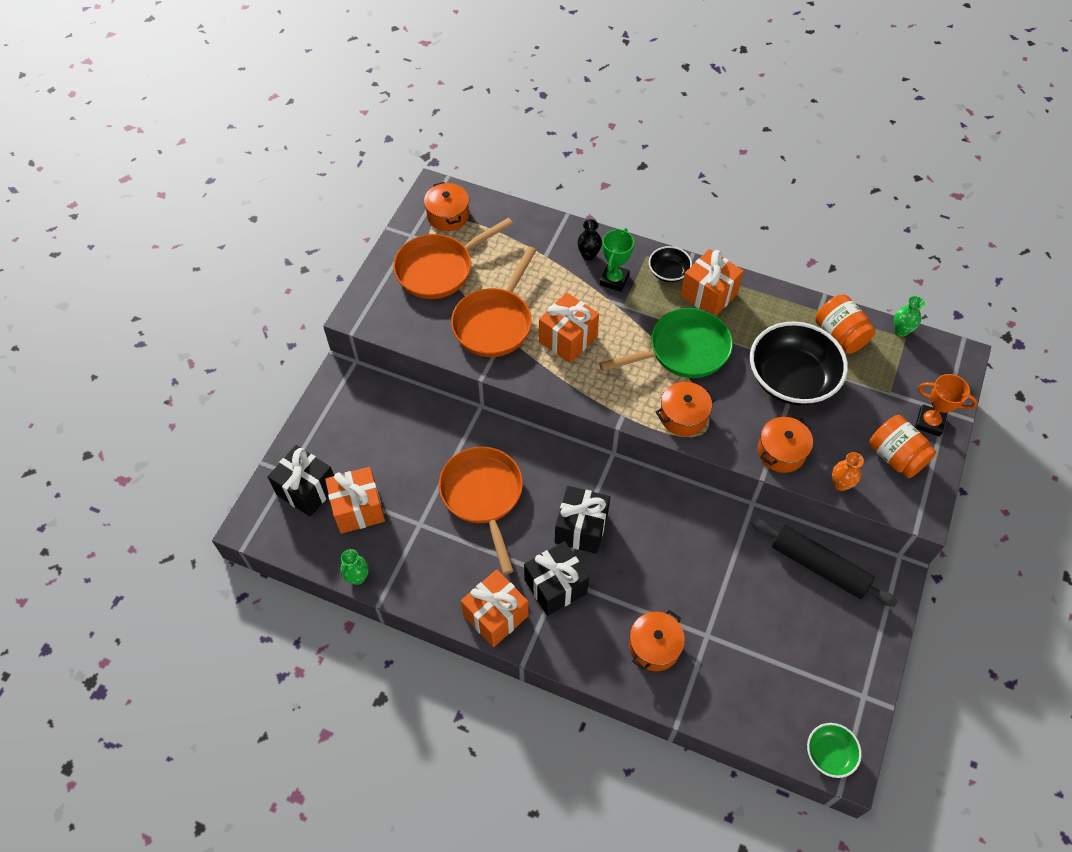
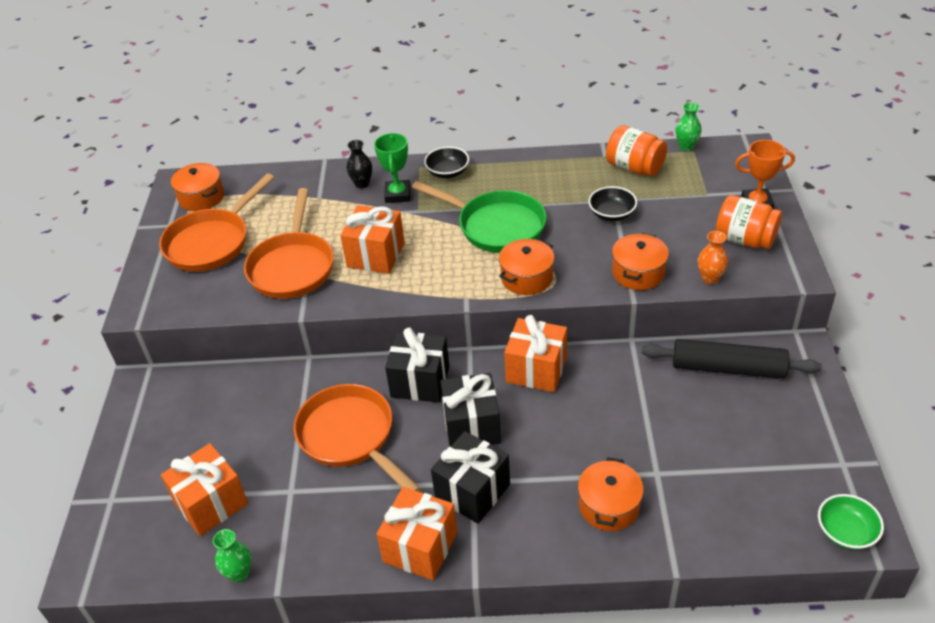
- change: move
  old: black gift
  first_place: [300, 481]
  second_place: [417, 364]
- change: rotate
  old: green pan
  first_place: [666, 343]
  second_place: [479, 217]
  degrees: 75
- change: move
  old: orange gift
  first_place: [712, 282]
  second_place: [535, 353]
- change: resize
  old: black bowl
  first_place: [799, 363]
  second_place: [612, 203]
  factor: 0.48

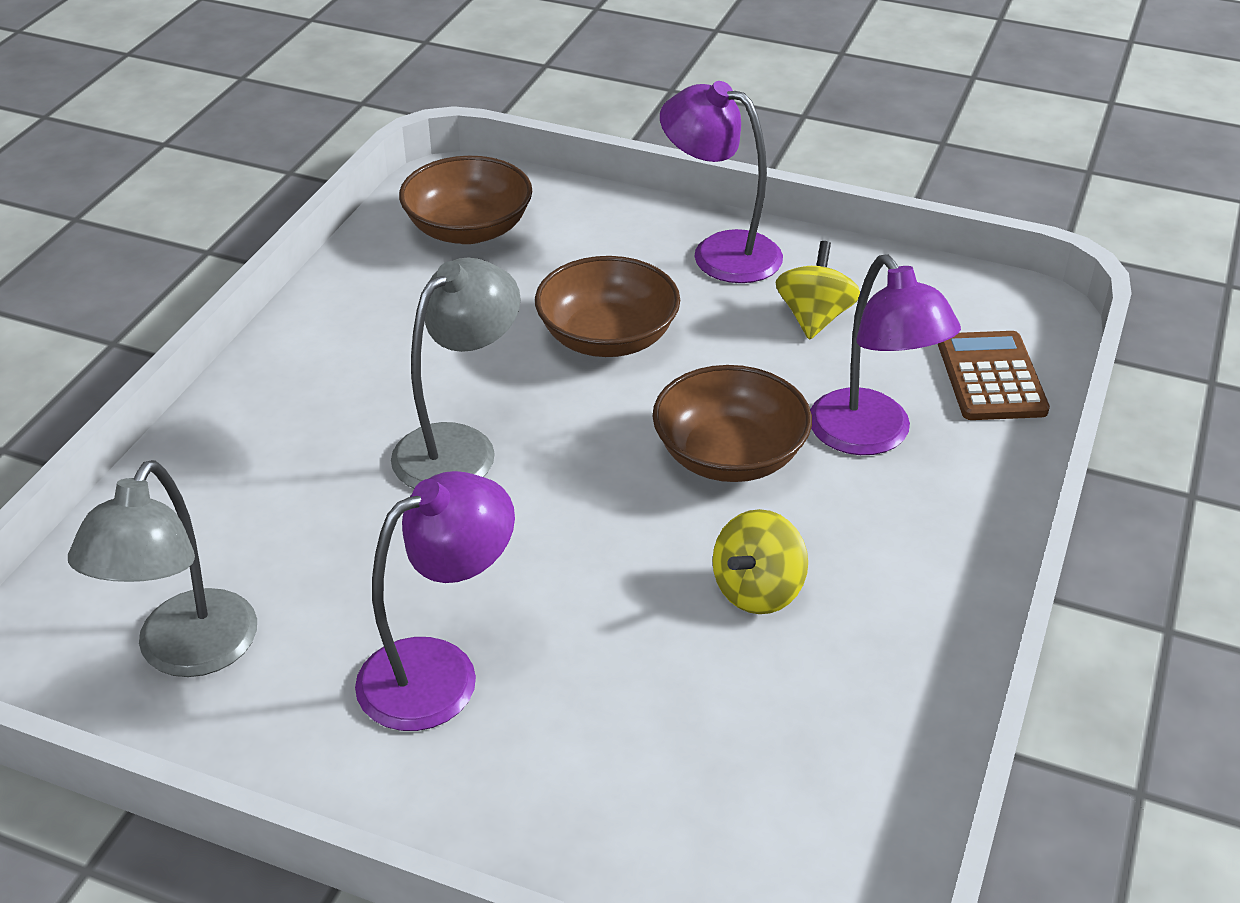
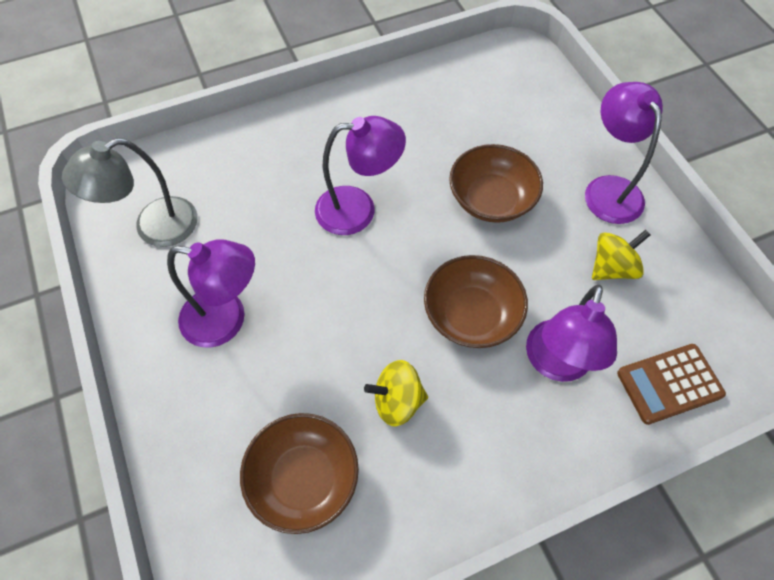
- change: move
  old: brown bowl
  first_place: [465, 200]
  second_place: [299, 473]
- change: recolor
  old: grey lamp
  new: purple lamp
  first_place: [456, 373]
  second_place: [360, 175]
- change: rotate
  old: brown calculator
  first_place: [994, 375]
  second_place: [671, 384]
  degrees: -150

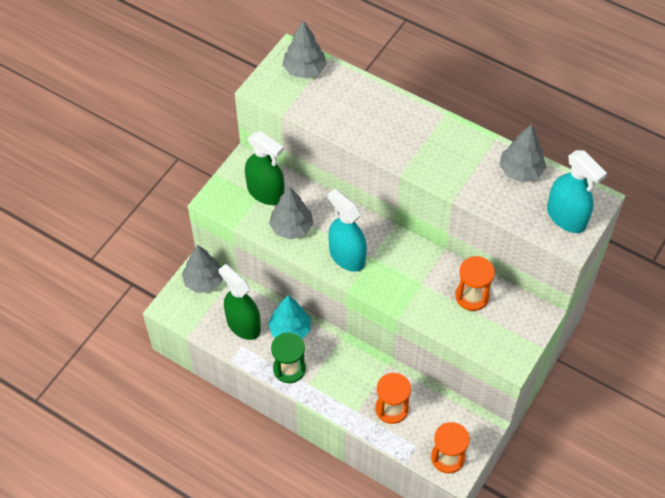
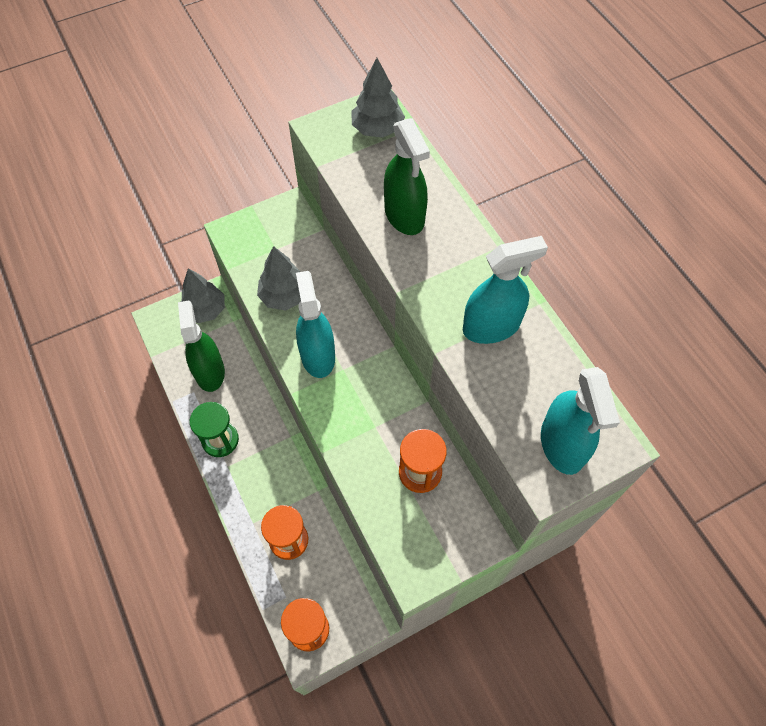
- change: move
  old: green spray bottle
  first_place: [265, 168]
  second_place: [407, 176]
- change: insert
  new: turquoise spray bottle
  second_place: [505, 290]
- change: delete
  old: turquoise tree
  first_place: [289, 317]
- change: delete
  old: grey tree
  first_place: [522, 153]

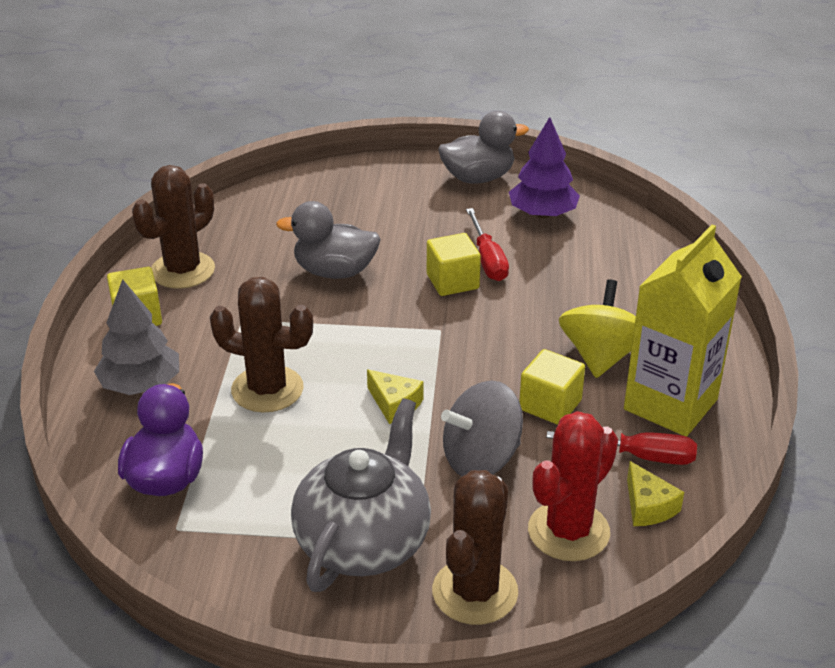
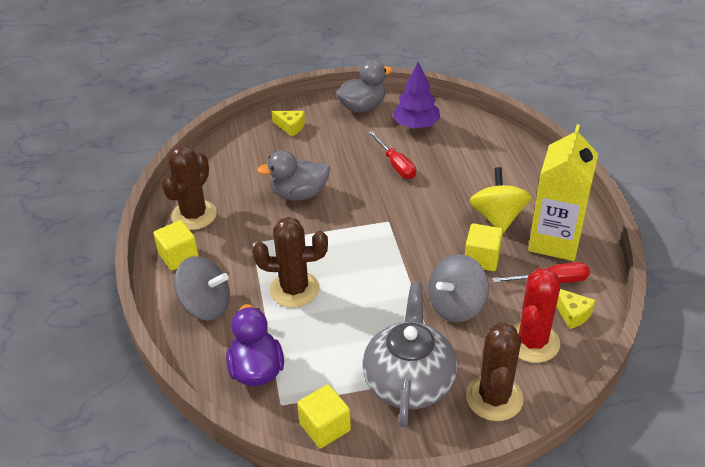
- change: replace
  old: grey tree
  new: grey spinning top
  first_place: [136, 337]
  second_place: [202, 288]
- change: move
  old: yellow cheese
  first_place: [395, 397]
  second_place: [288, 123]
- change: move
  old: yellow cube
  first_place: [454, 264]
  second_place: [324, 416]

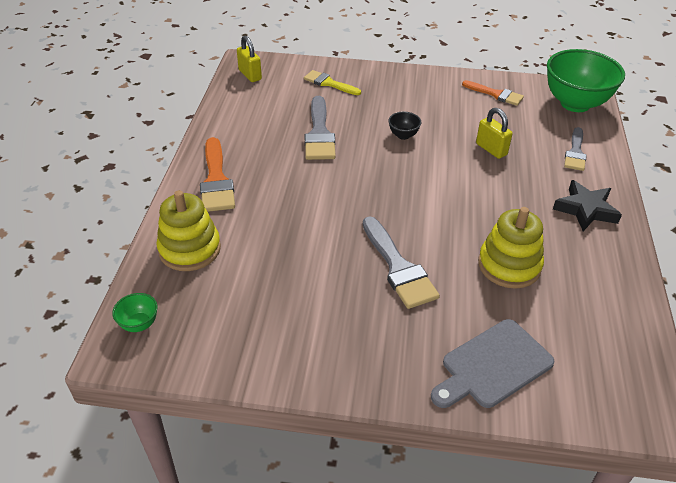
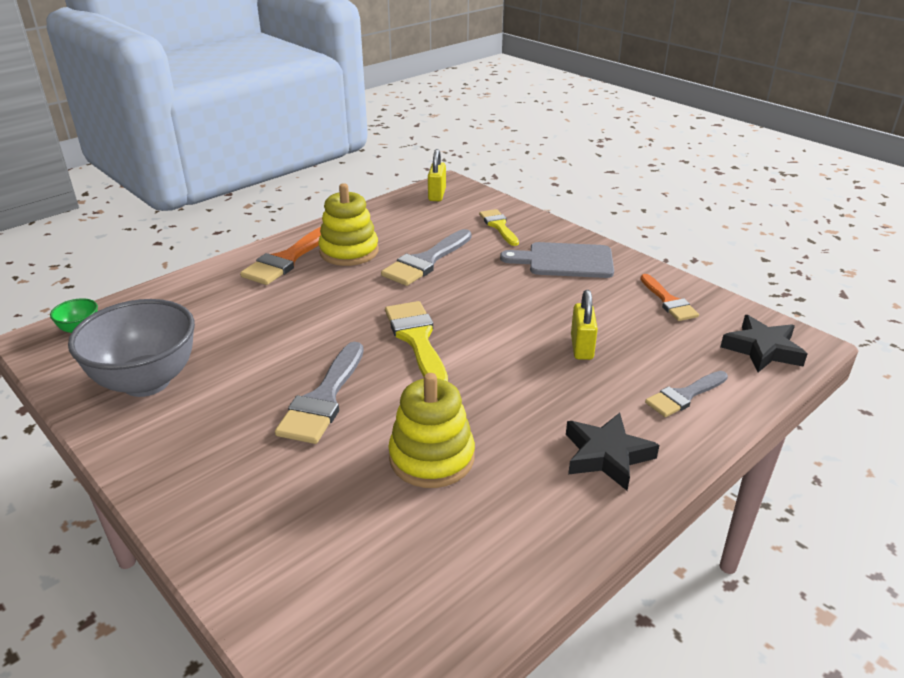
- change: insert
  new: grey bowl
  second_place: [131, 348]
- change: move
  old: yellow stacking toy
  first_place: [189, 230]
  second_place: [348, 224]
- change: insert
  new: yellow brush
  second_place: [416, 341]
- change: move
  old: grey cutting board
  first_place: [492, 363]
  second_place: [557, 260]
- change: replace
  old: green bowl
  new: black star
  first_place: [586, 80]
  second_place: [763, 343]
- change: delete
  old: black bowl
  first_place: [404, 126]

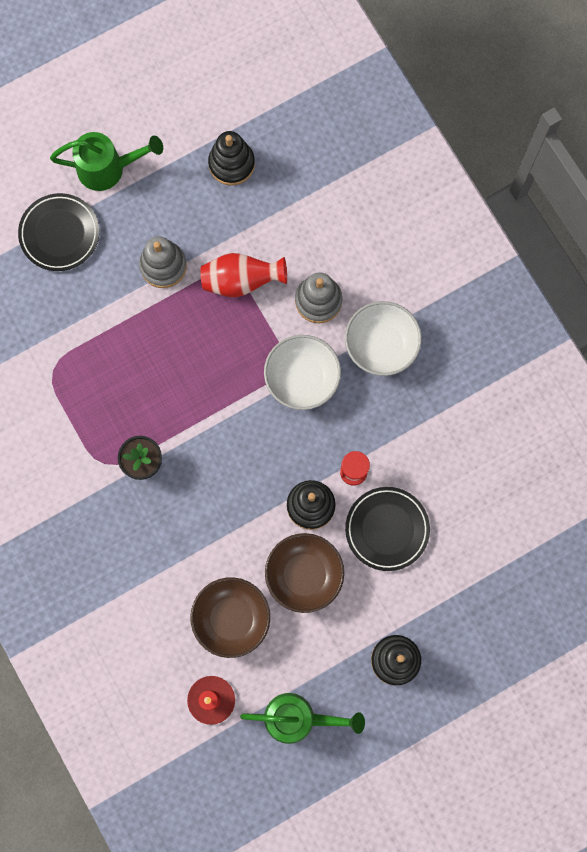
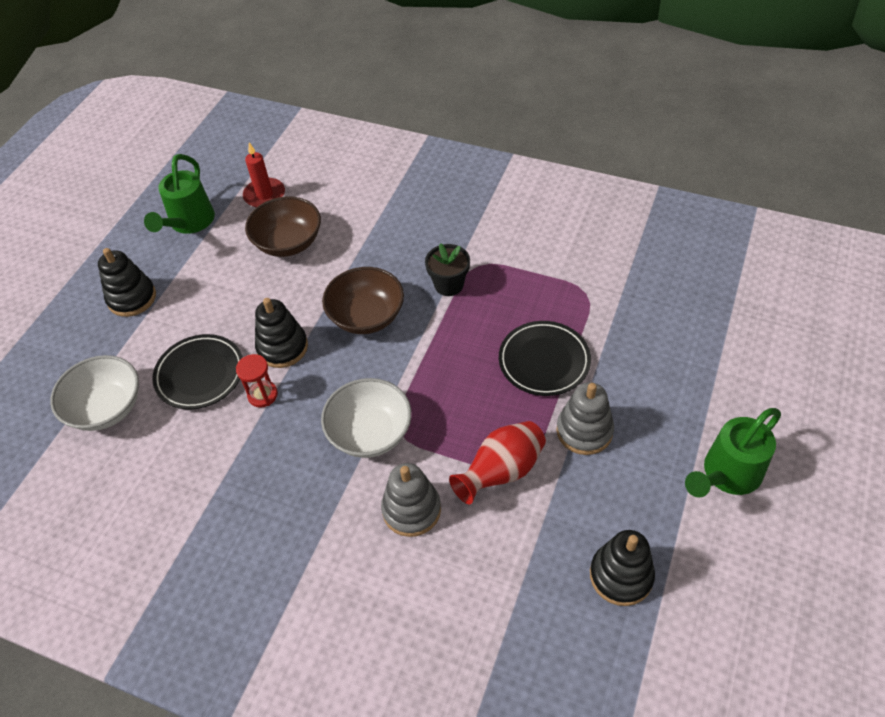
- change: move
  old: white bowl
  first_place: [383, 338]
  second_place: [94, 393]
- change: rotate
  old: green watering can
  first_place: [302, 718]
  second_place: [179, 194]
  degrees: -45
- change: move
  old: brown bowl
  first_place: [304, 573]
  second_place: [363, 300]
- change: move
  old: black plate
  first_place: [58, 232]
  second_place: [545, 358]

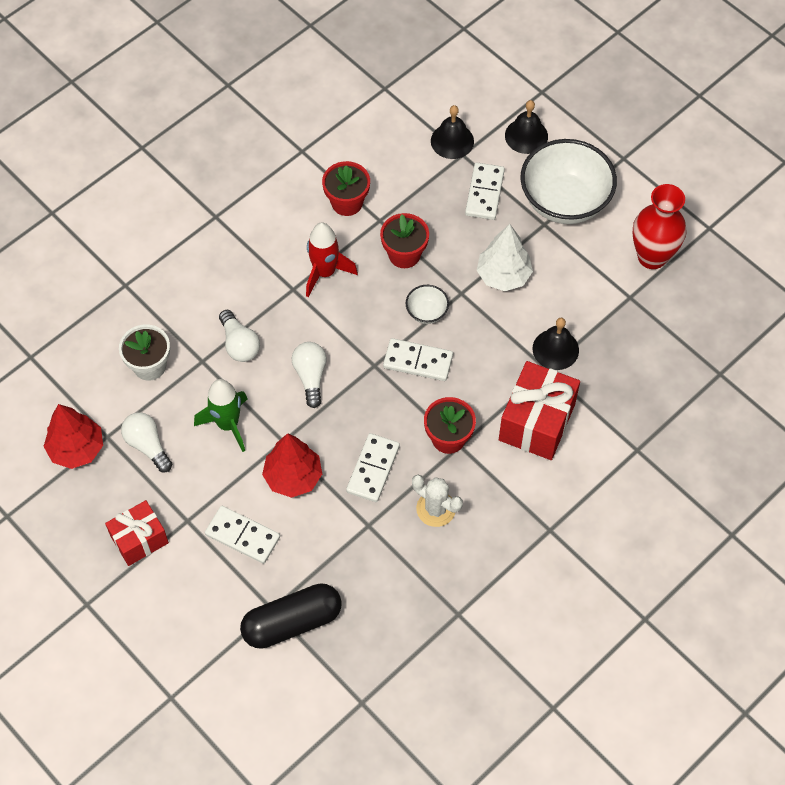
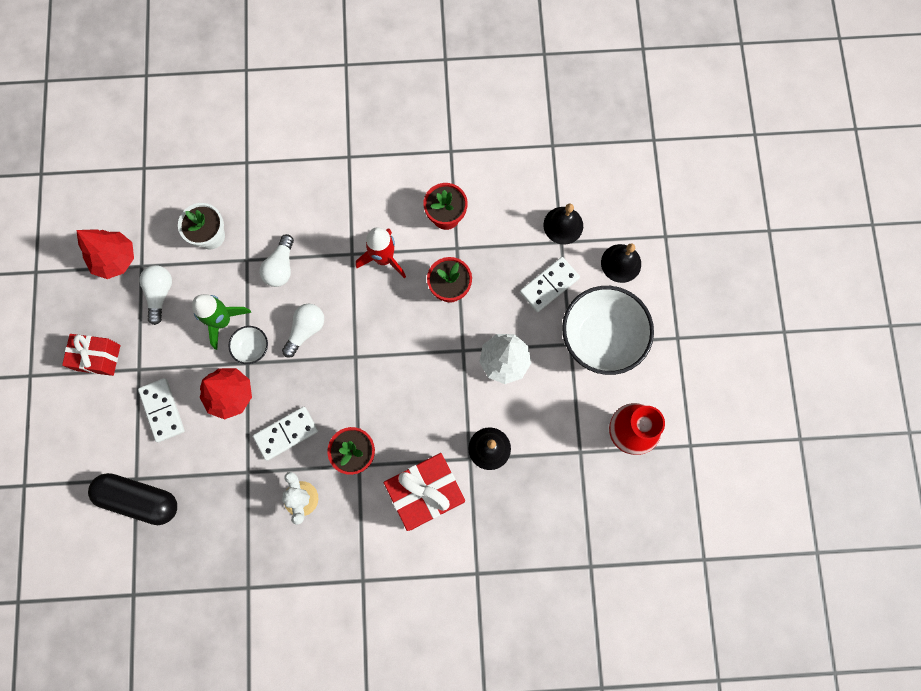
- change: move
  old: white bowl
  first_place: [427, 304]
  second_place: [248, 345]
- change: delete
  old: white domino
  first_place: [418, 359]

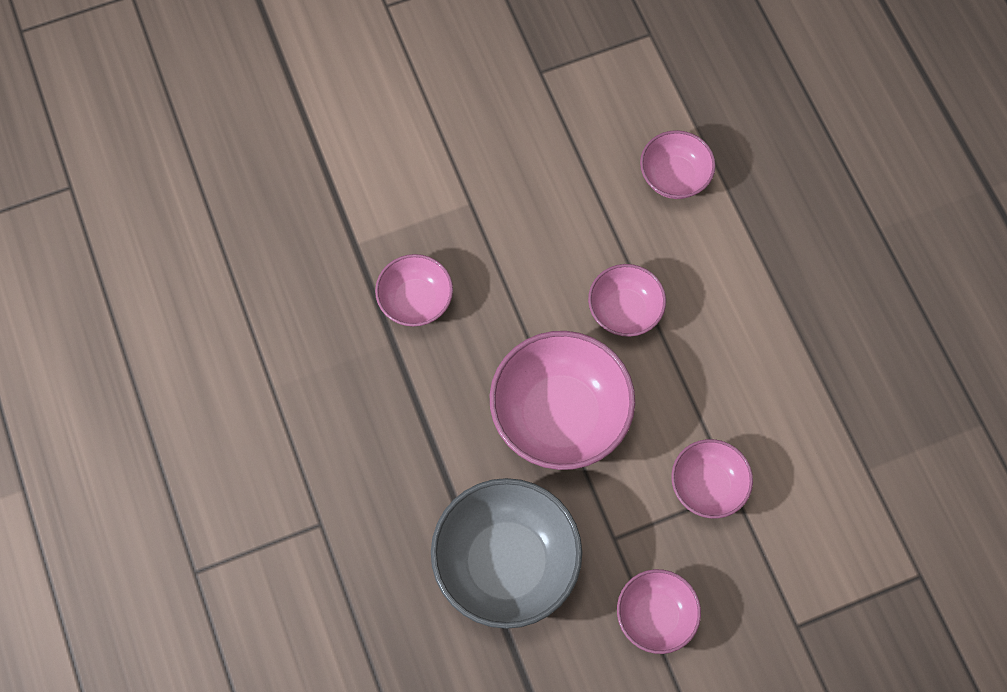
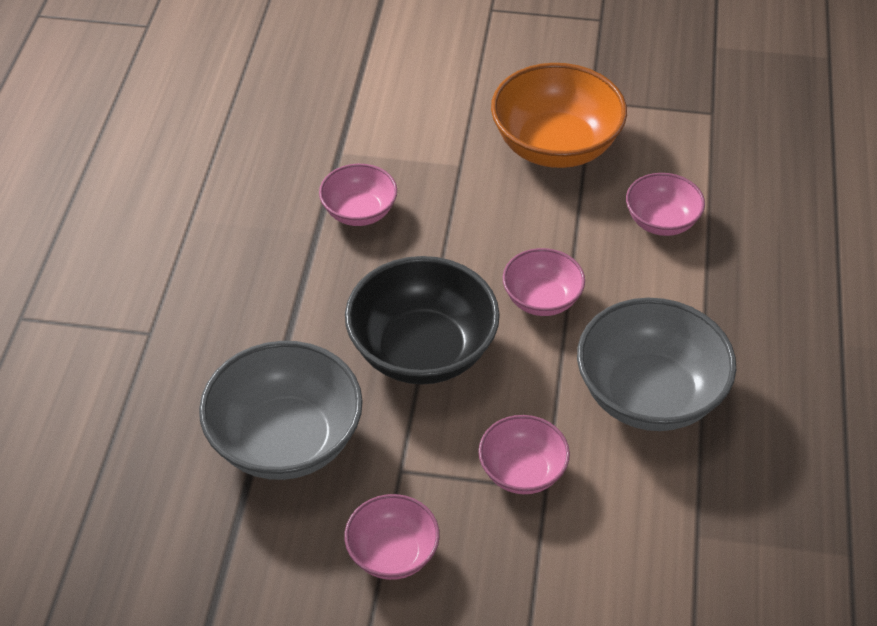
- change: recolor
  old: pink bowl
  new: black bowl
  first_place: [562, 400]
  second_place: [422, 320]
- change: insert
  new: orange bowl
  second_place: [559, 115]
- change: insert
  new: grey bowl
  second_place: [656, 364]

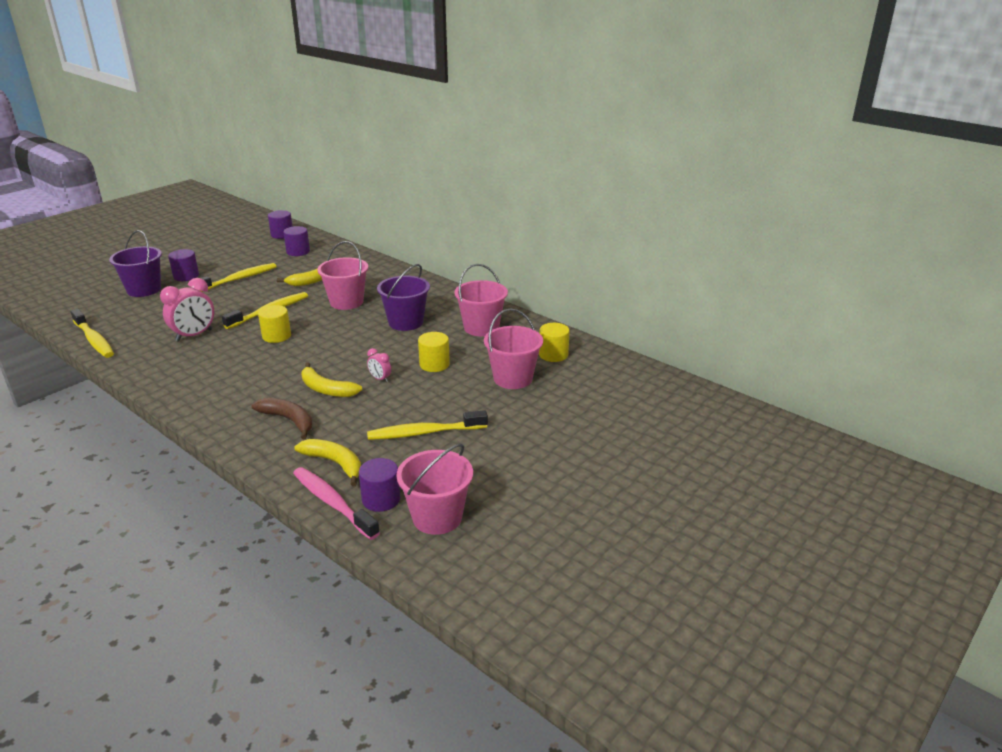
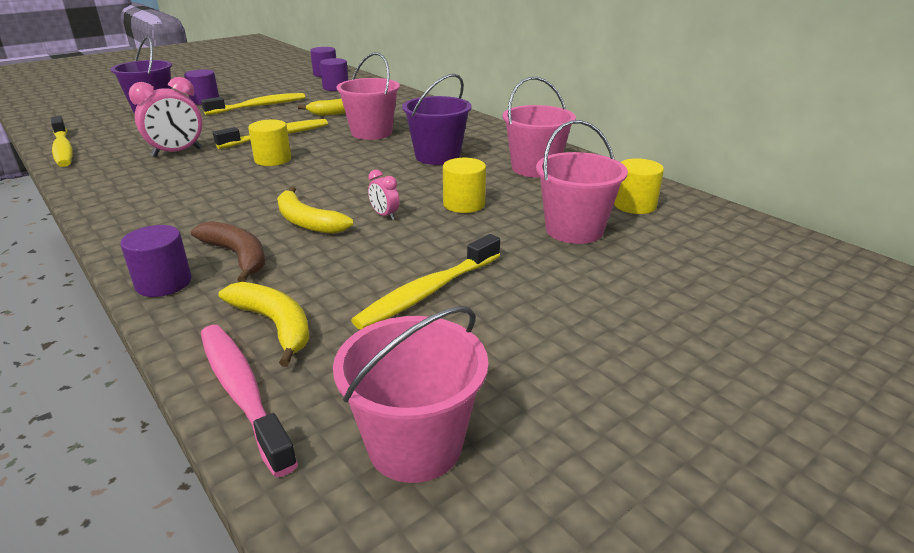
- change: move
  old: purple cylinder
  first_place: [379, 485]
  second_place: [156, 261]
- change: rotate
  old: yellow toothbrush
  first_place: [427, 425]
  second_place: [425, 282]
  degrees: -45

